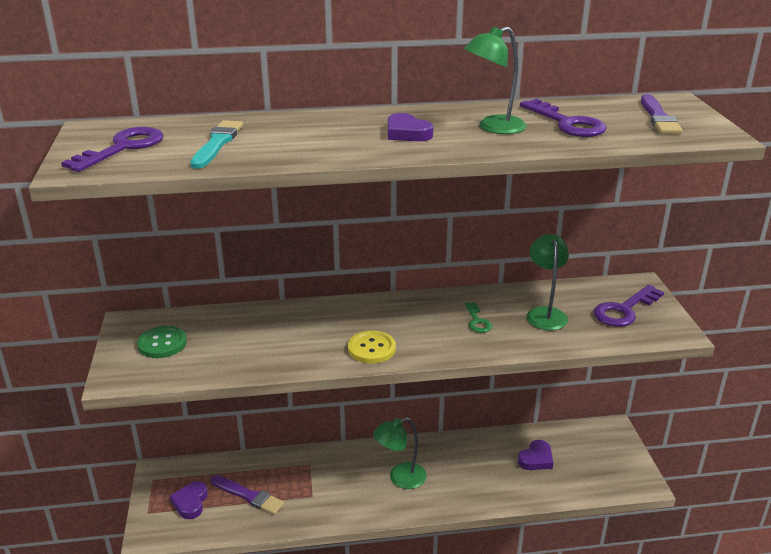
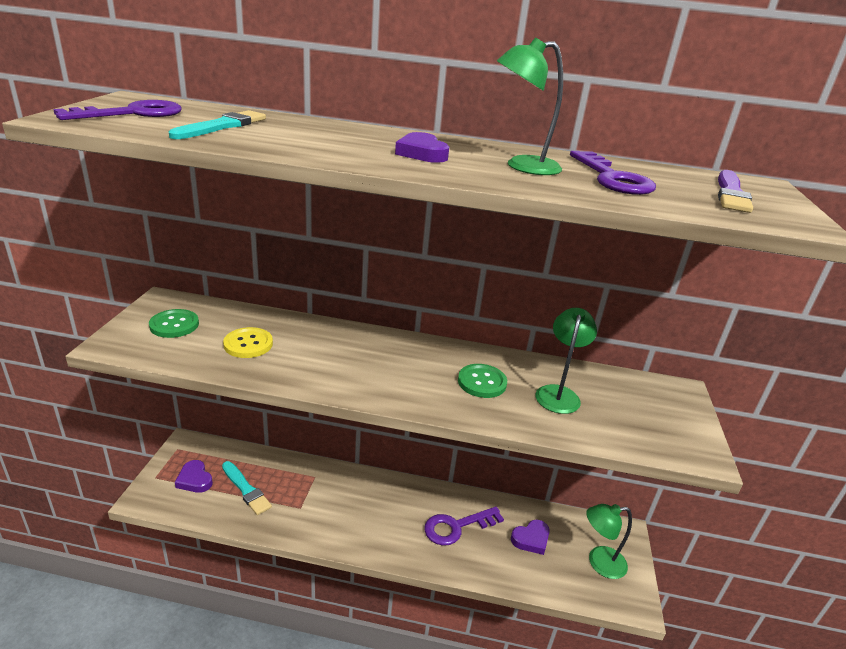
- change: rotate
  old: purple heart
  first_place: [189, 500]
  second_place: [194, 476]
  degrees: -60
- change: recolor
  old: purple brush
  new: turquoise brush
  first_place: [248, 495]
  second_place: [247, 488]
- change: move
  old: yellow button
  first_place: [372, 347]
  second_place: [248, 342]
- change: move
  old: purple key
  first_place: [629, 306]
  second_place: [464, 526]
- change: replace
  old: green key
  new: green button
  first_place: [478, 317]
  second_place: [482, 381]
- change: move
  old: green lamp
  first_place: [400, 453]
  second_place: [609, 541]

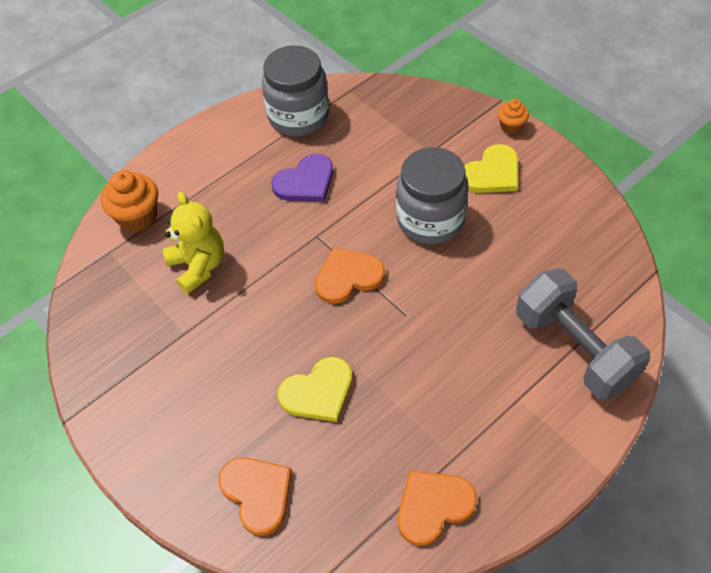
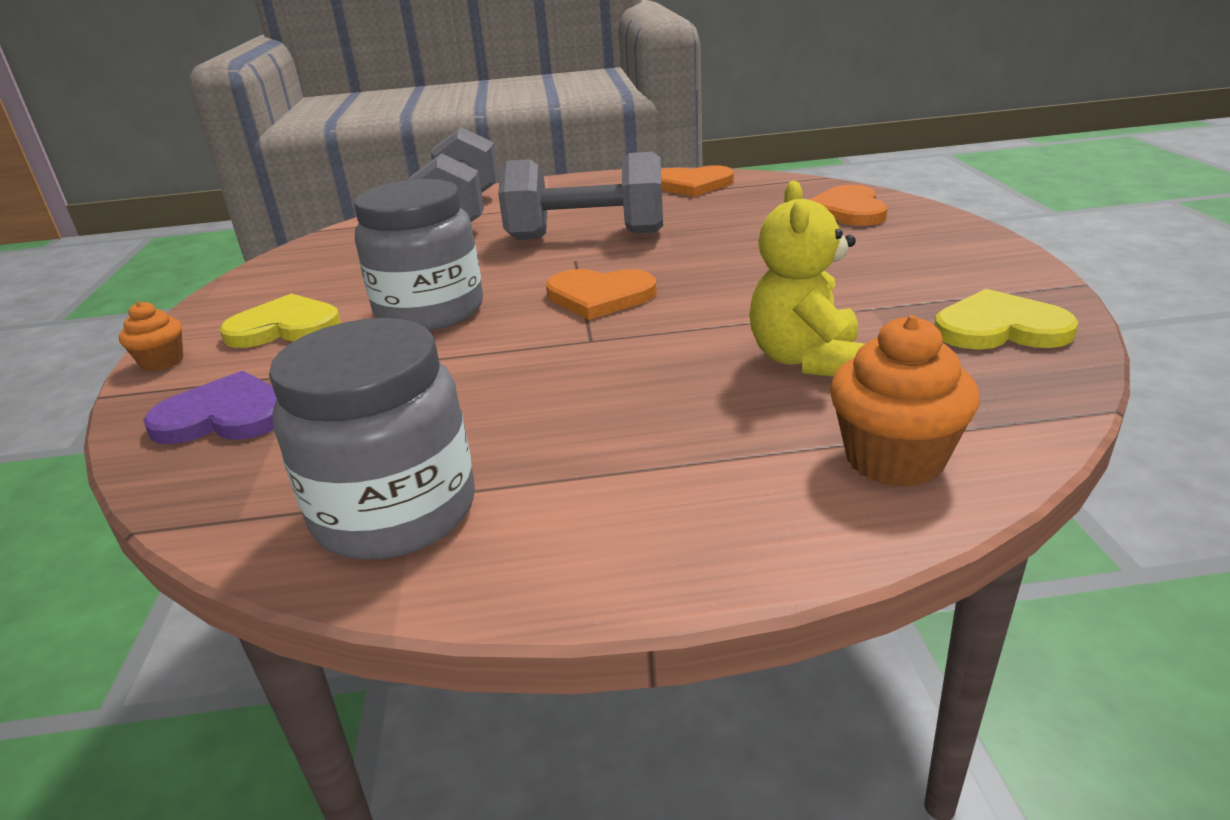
- change: move
  old: purple heart
  first_place: [302, 178]
  second_place: [210, 407]
- change: insert
  new: grey dumbbell
  second_place: [580, 196]
- change: move
  old: yellow heart
  first_place: [315, 389]
  second_place: [1007, 319]

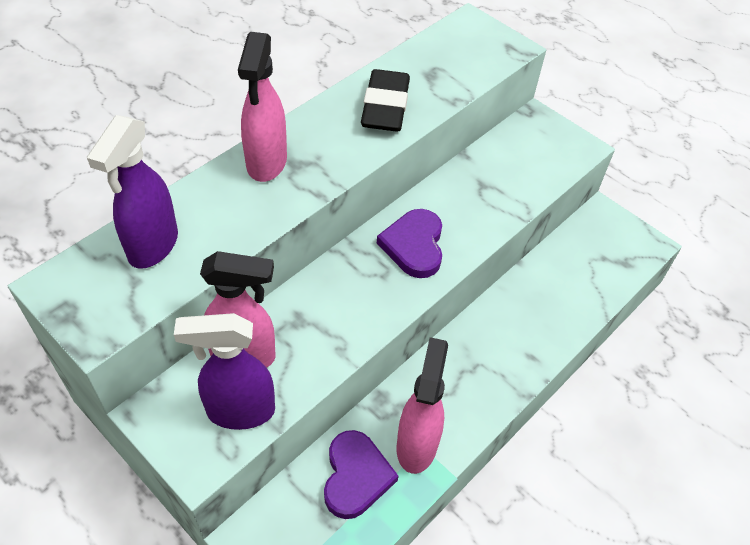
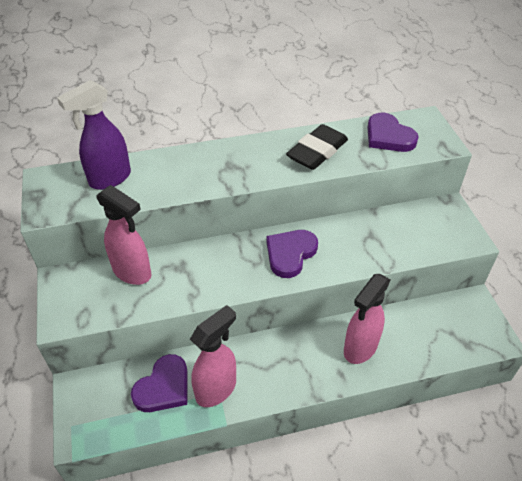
- change: move
  old: pink spray bottle
  first_place: [262, 107]
  second_place: [367, 319]
- change: insert
  new: purple heart
  second_place: [393, 132]
- change: delete
  old: purple spray bottle
  first_place: [224, 371]

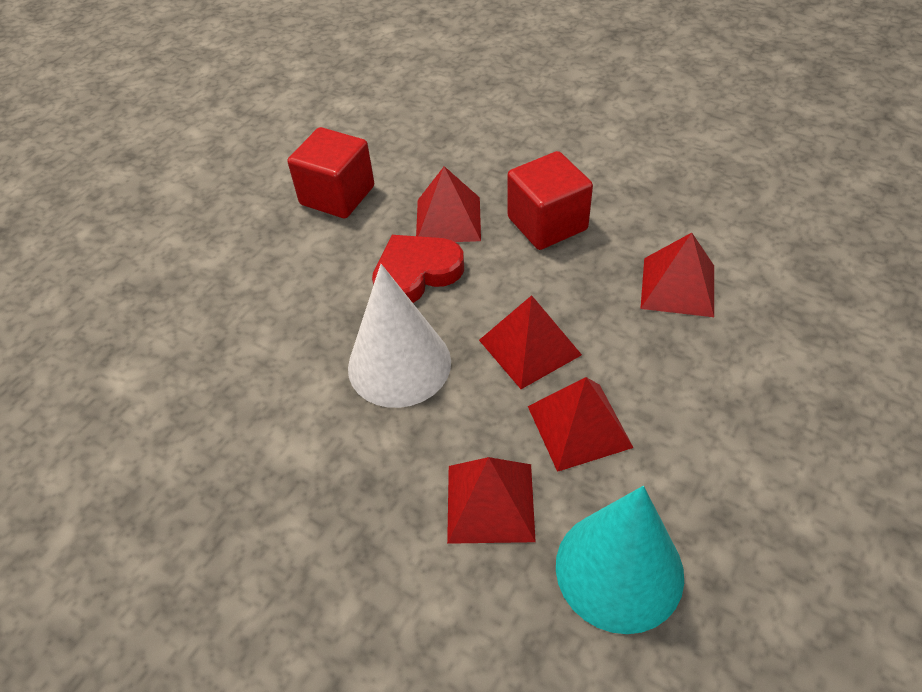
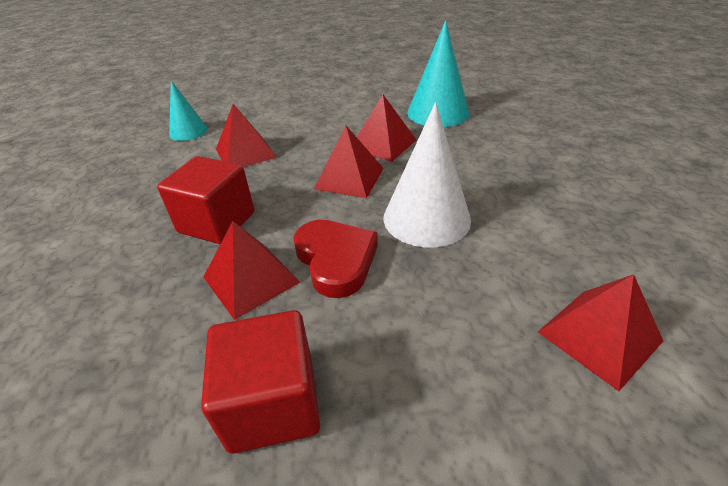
- change: insert
  new: turquoise cone
  second_place: [188, 111]
- change: rotate
  old: red heart
  first_place: [418, 269]
  second_place: [335, 259]
  degrees: -135
- change: move
  old: red pyramid
  first_place: [491, 500]
  second_place: [600, 332]

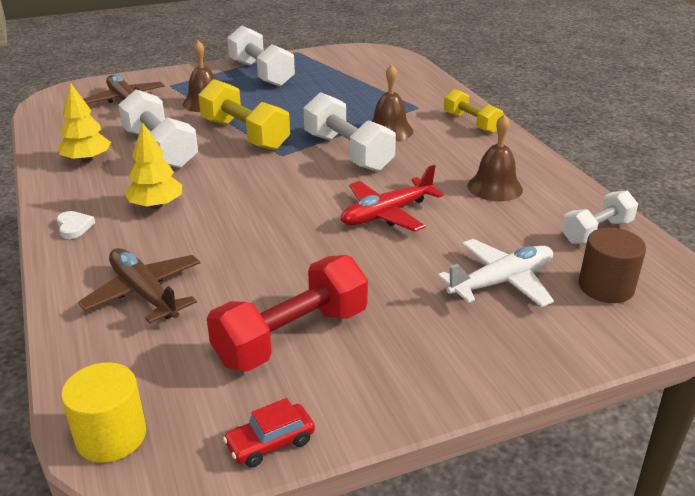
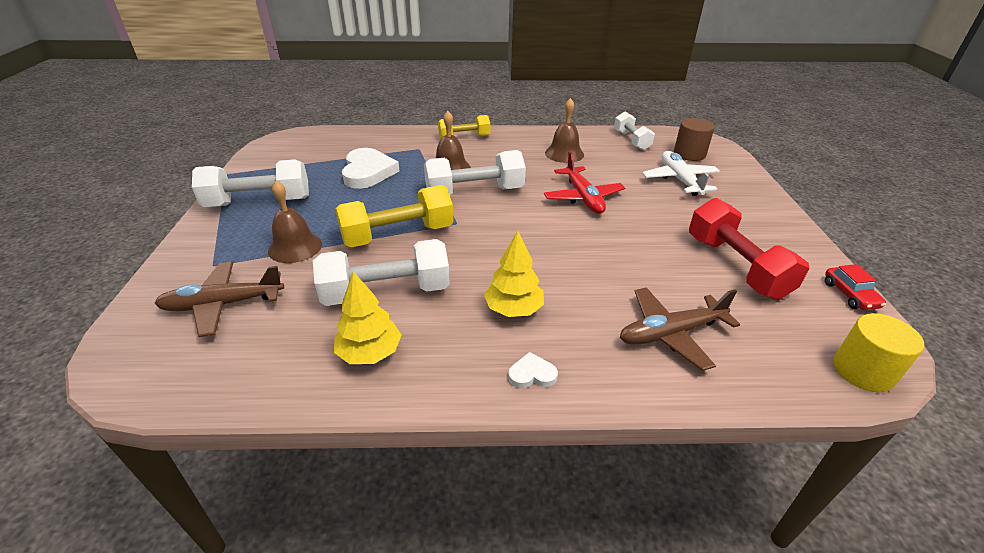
- change: insert
  new: white heart
  second_place: [370, 168]

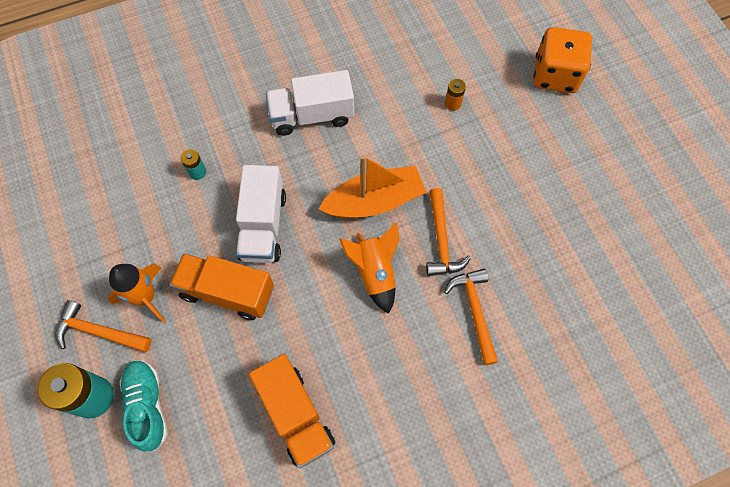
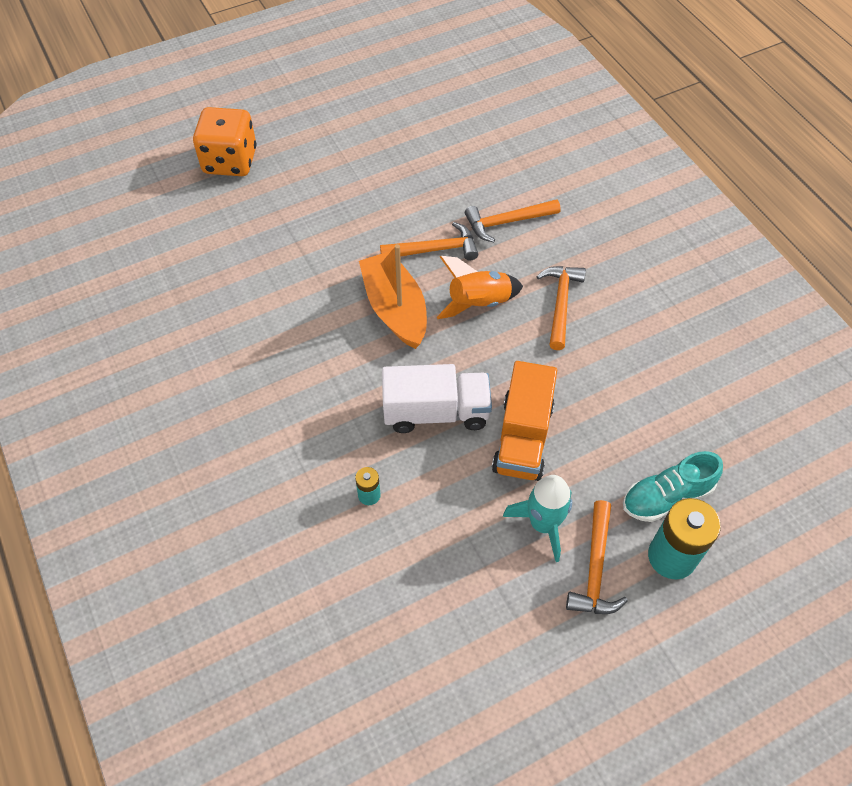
- change: recolor
  old: orange rocket
  new: turquoise rocket
  first_place: [137, 293]
  second_place: [537, 518]
- change: insert
  new: orange hammer
  second_place: [561, 308]
- change: delete
  old: orange truck
  first_place: [292, 411]
- change: delete
  old: white truck
  first_place: [310, 103]
- change: delete
  old: orange battery
  first_place: [455, 95]

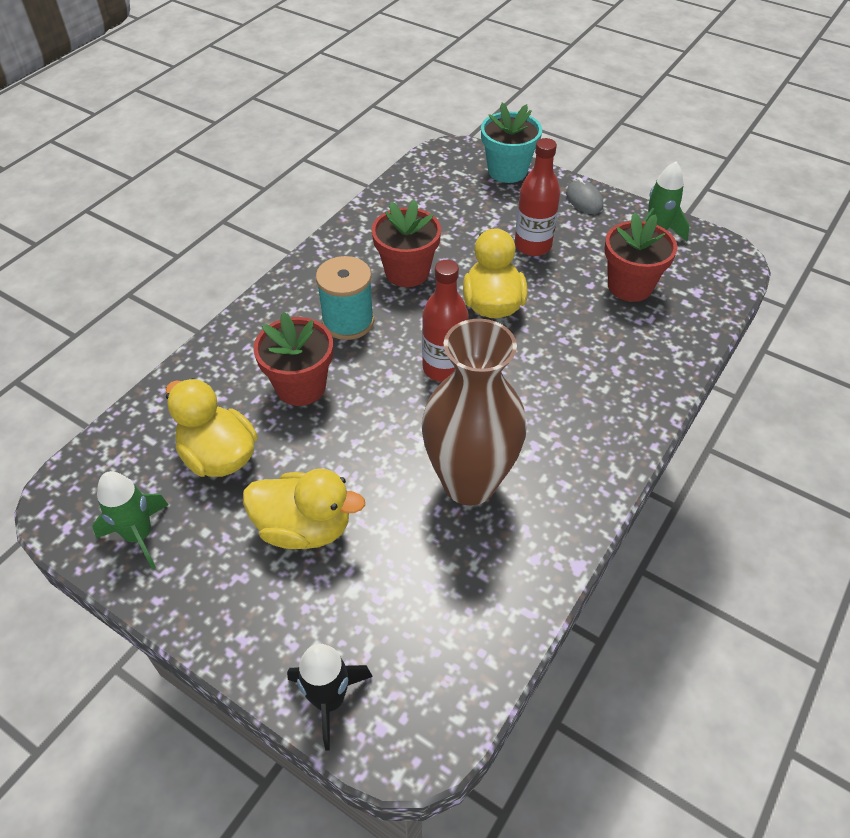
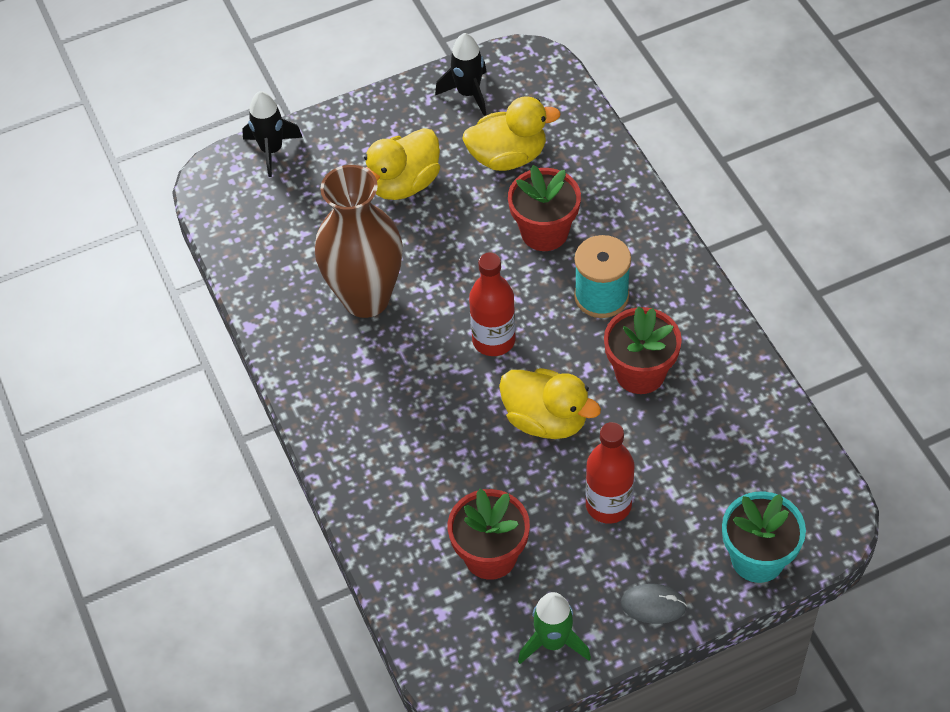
- change: recolor
  old: green rocket
  new: black rocket
  first_place: [130, 520]
  second_place: [460, 74]

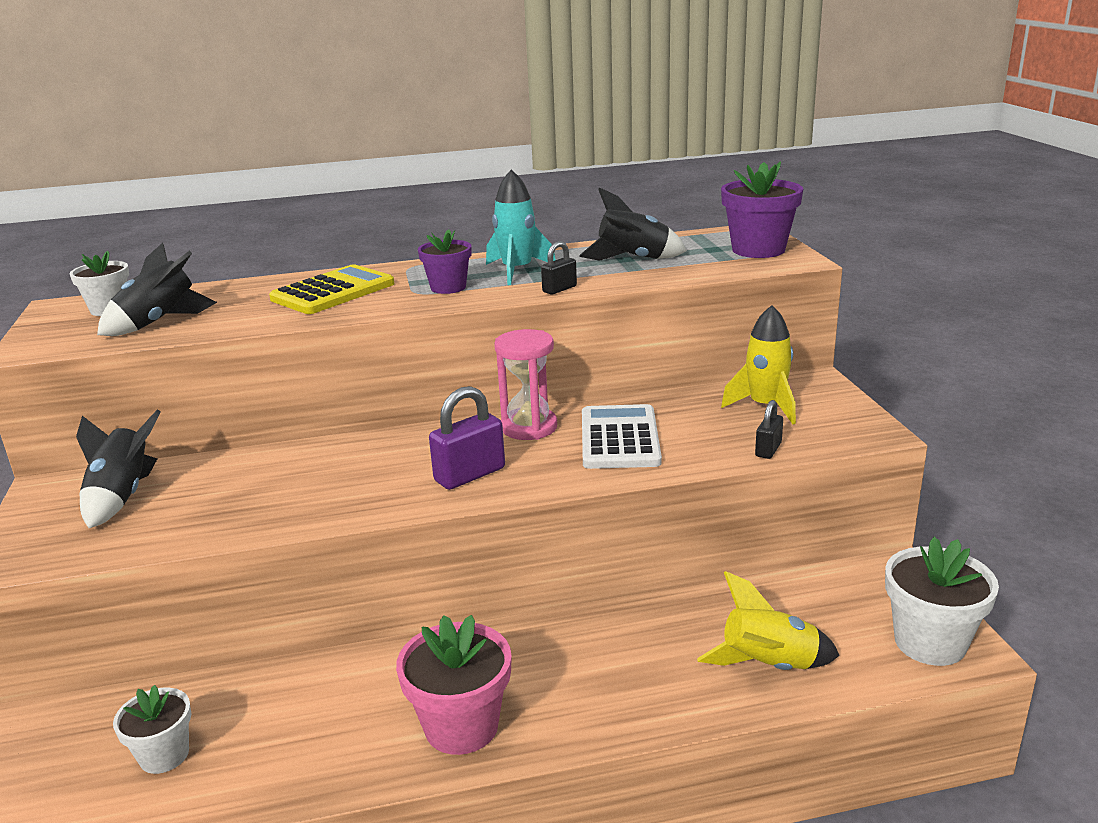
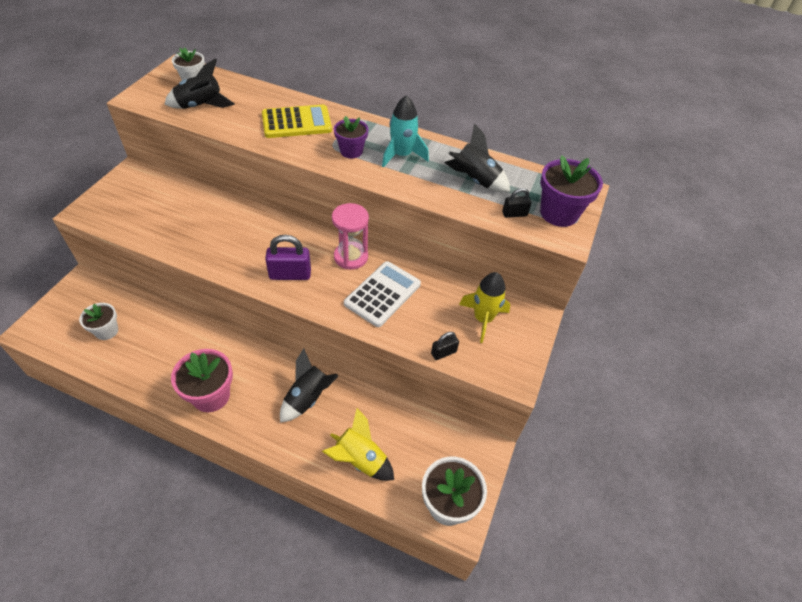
- change: move
  old: black rocket
  first_place: [118, 468]
  second_place: [309, 385]
- change: move
  old: black padlock
  first_place: [559, 267]
  second_place: [516, 203]

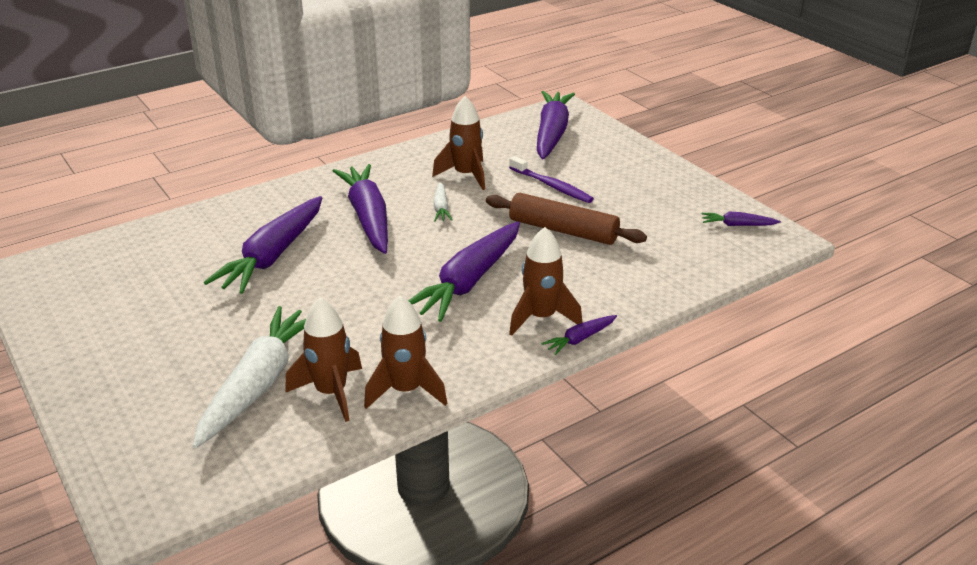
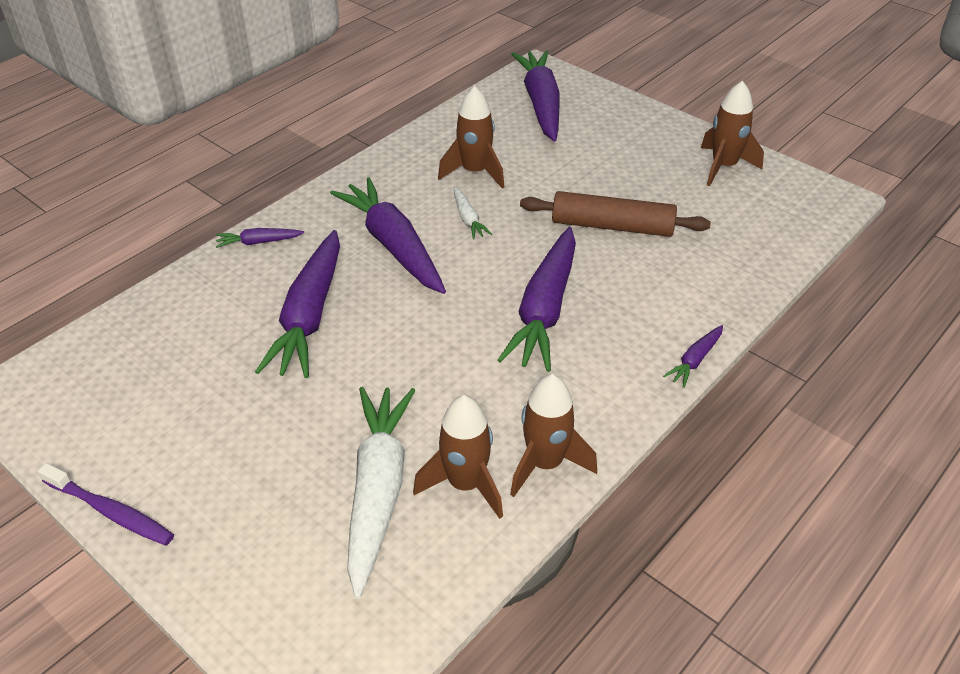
- change: move
  old: purple toothbrush
  first_place: [551, 179]
  second_place: [106, 504]
- change: move
  old: purple carrot
  first_place: [741, 219]
  second_place: [260, 238]
- change: move
  old: brown rocket
  first_place: [545, 281]
  second_place: [732, 133]

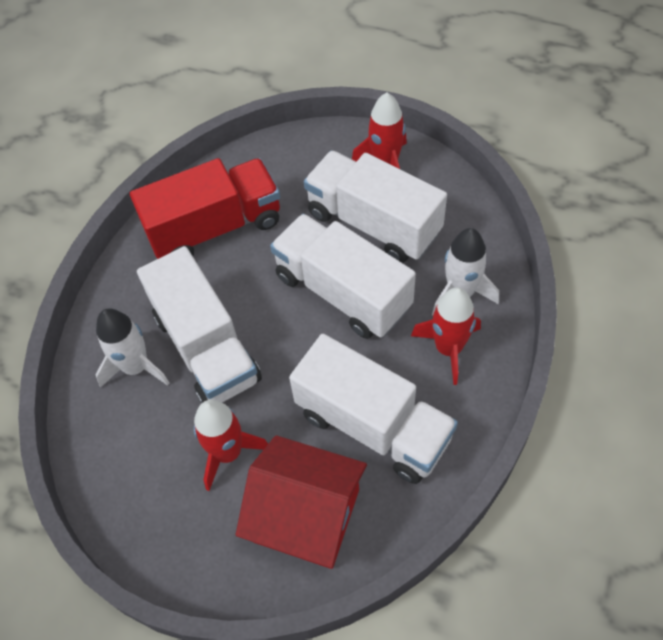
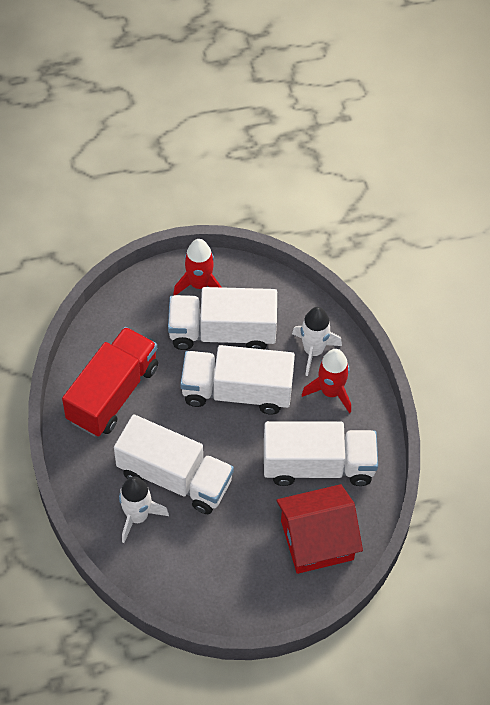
- change: delete
  old: red rocket
  first_place: [231, 445]

